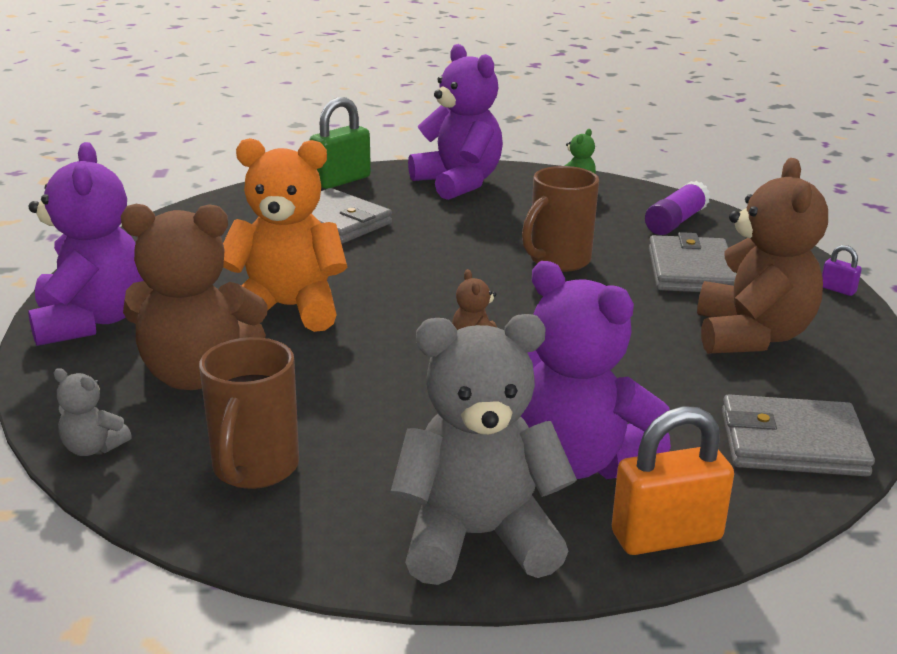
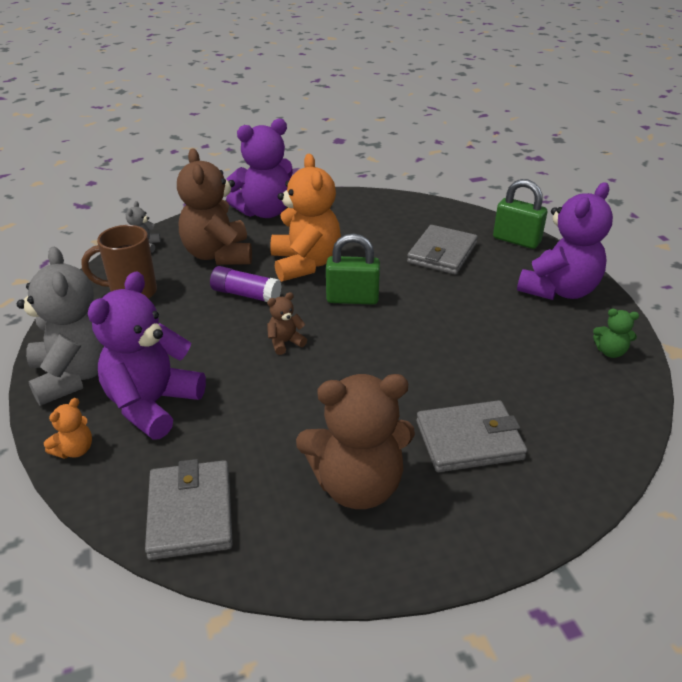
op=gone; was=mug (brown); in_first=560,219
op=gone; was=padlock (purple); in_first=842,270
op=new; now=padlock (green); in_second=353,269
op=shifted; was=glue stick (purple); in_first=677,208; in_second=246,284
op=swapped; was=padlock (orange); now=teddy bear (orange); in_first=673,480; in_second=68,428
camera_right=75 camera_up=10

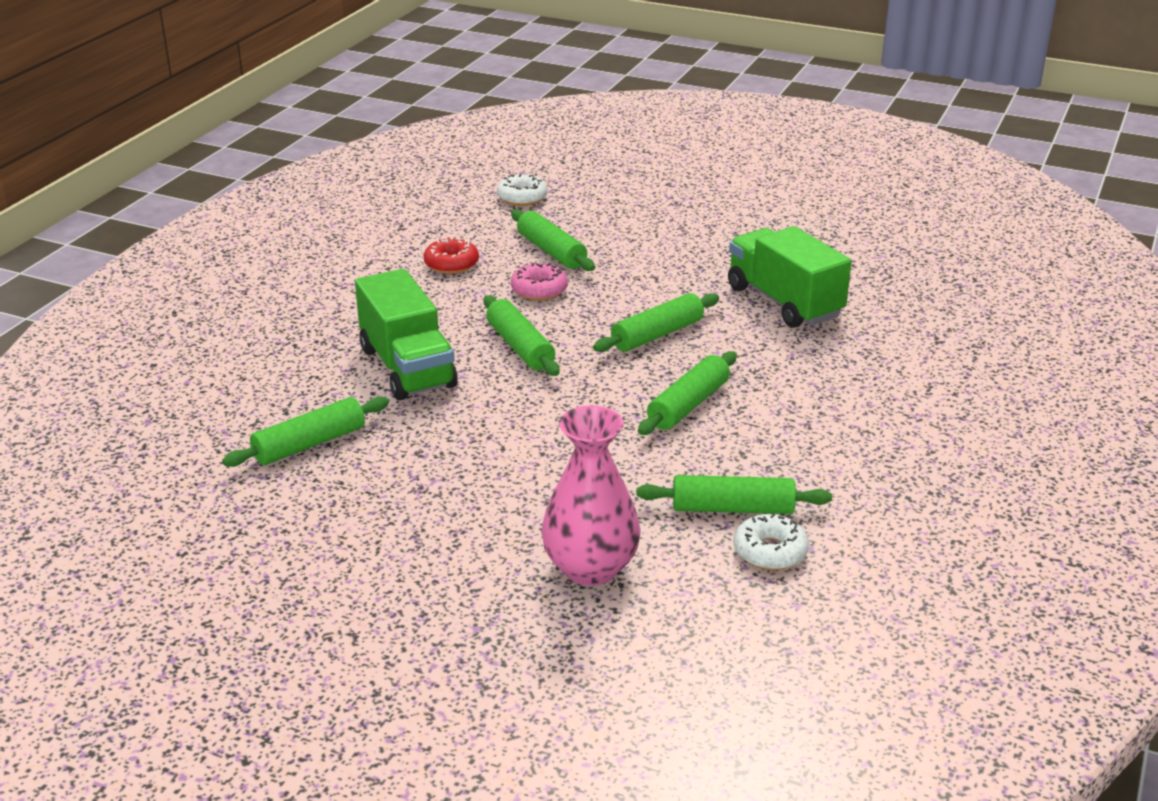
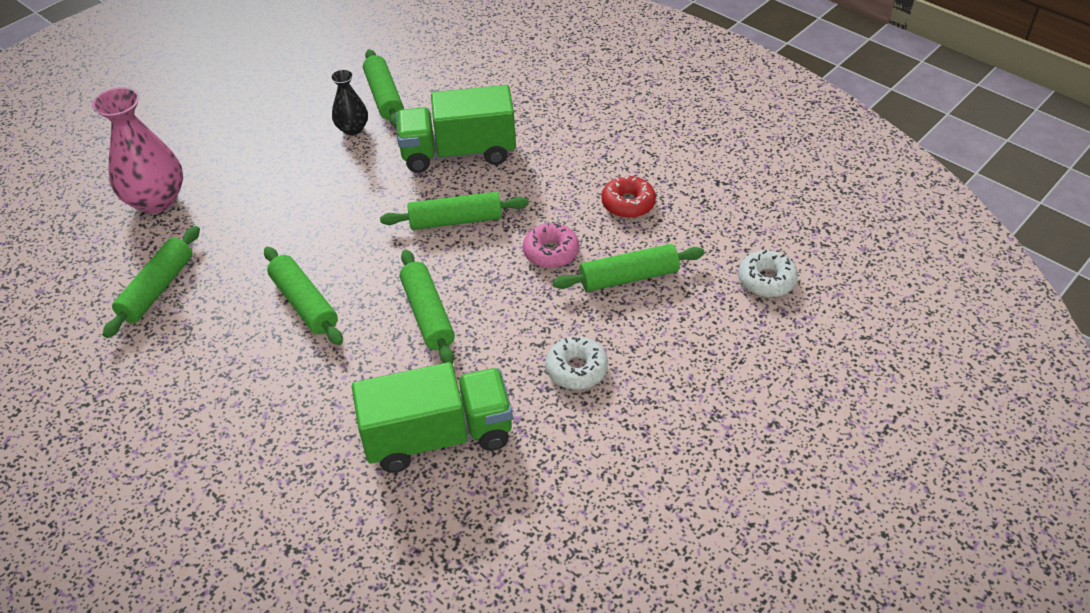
op=new; now=vase (black); in_second=349,102
op=shifted; was=donut (white); in_first=771,541; in_second=576,363
camera_right=110 camera_up=15

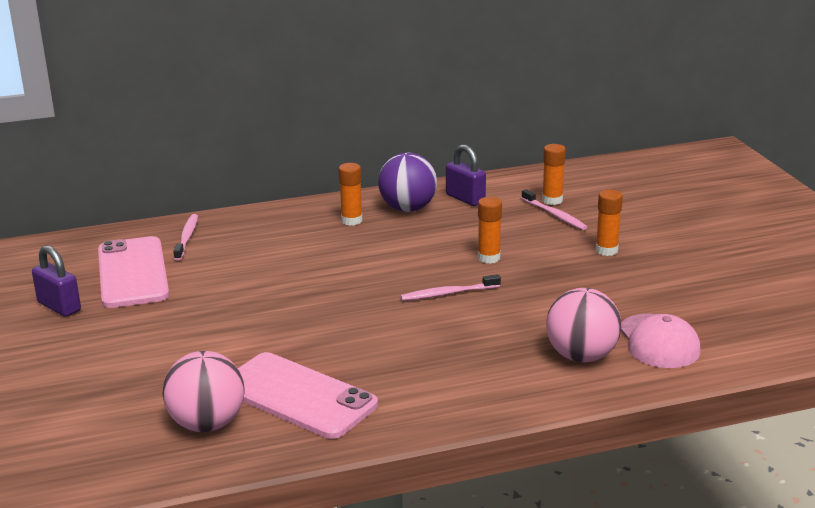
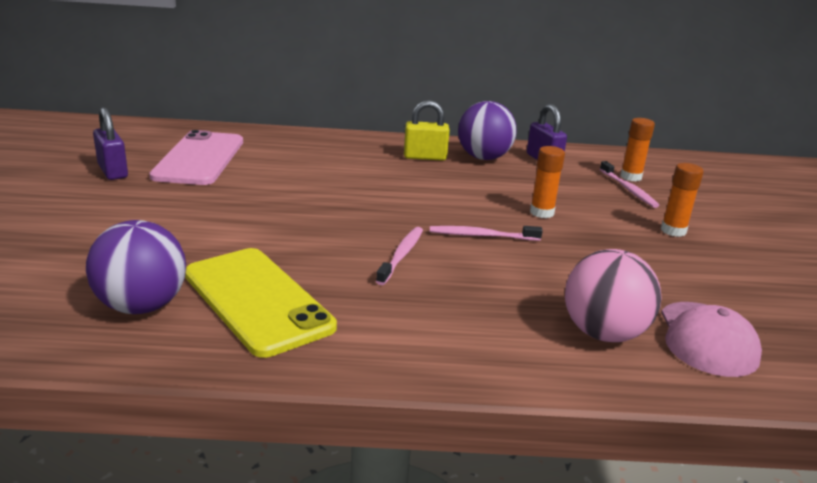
op=shifted; was=toothbrush (pink); in_first=185,237; in_second=399,256
op=swapped; was=glue stick (orange); now=padlock (yellow); in_first=350,194; in_second=427,130
op=repainted; was=ball (pink); now=ball (purple); in_first=203,391; in_second=136,267
op=repainted; was=phone (pink); now=phone (yellow); in_first=308,395; in_second=261,303
camera_right=15 camera_up=0

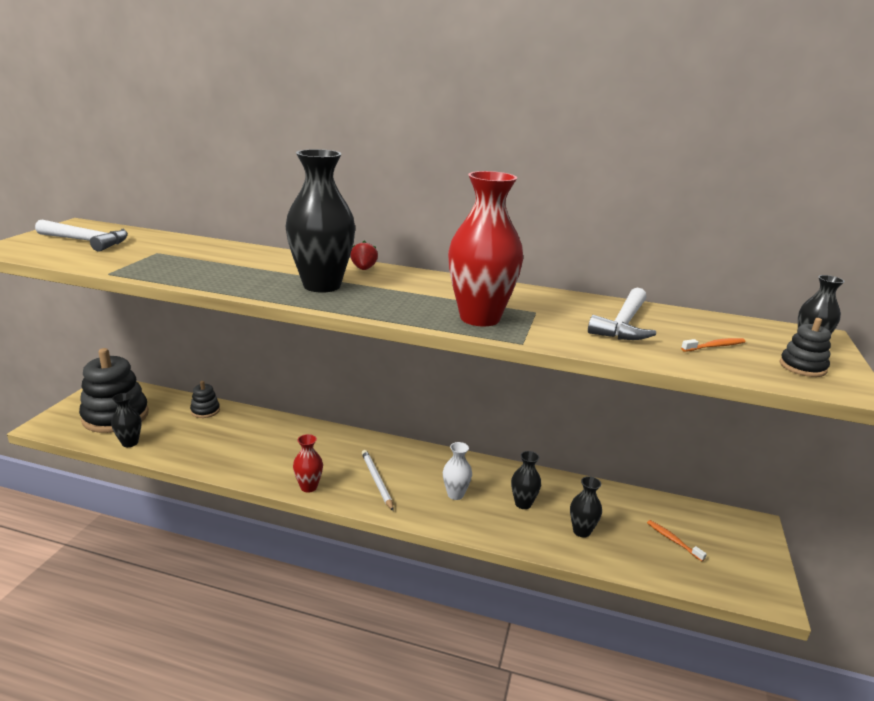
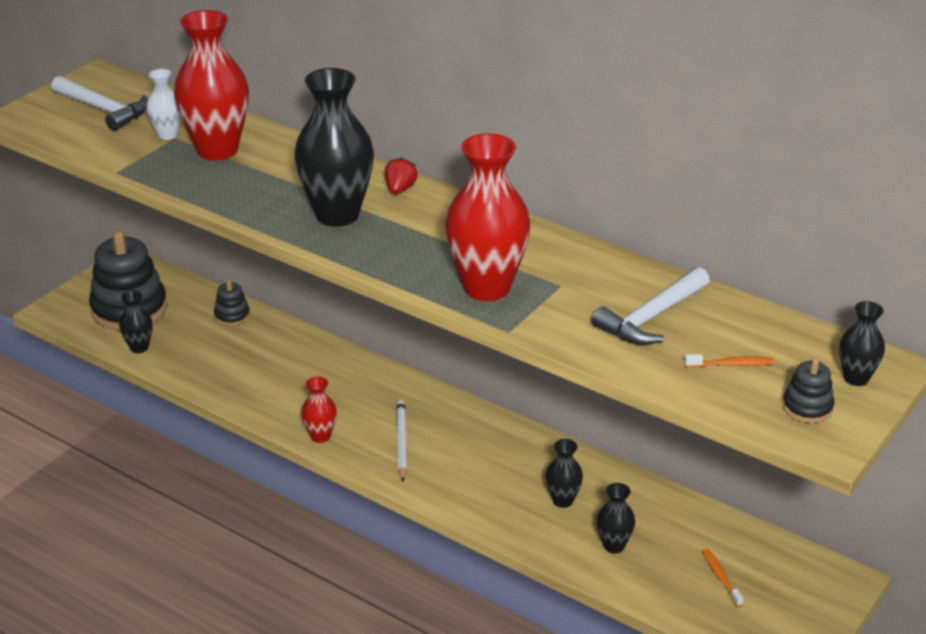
op=new; now=vase (red); in_second=211,85
op=shifted; was=vase (white); in_first=457,471; in_second=163,104
camera_right=20 camera_up=10

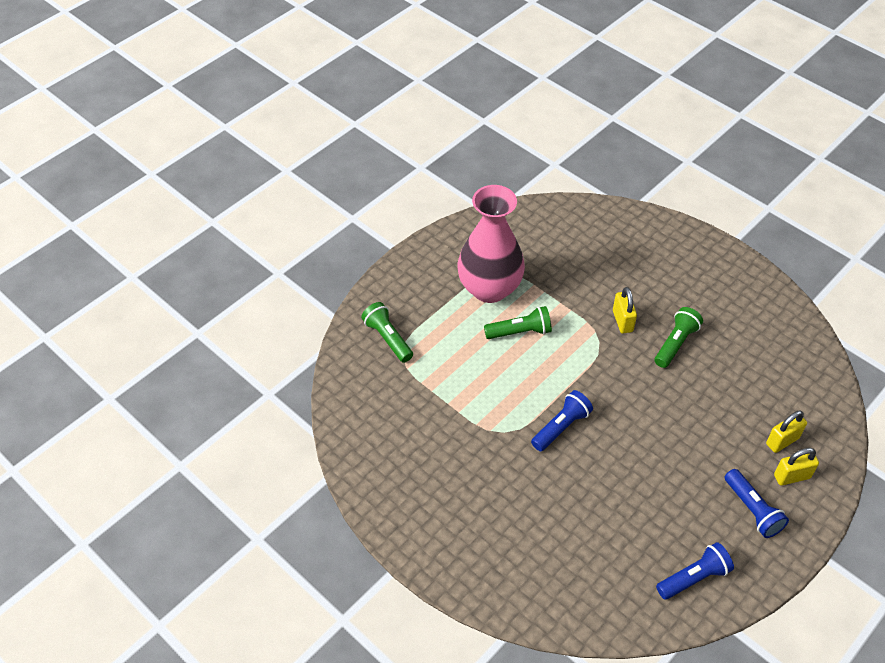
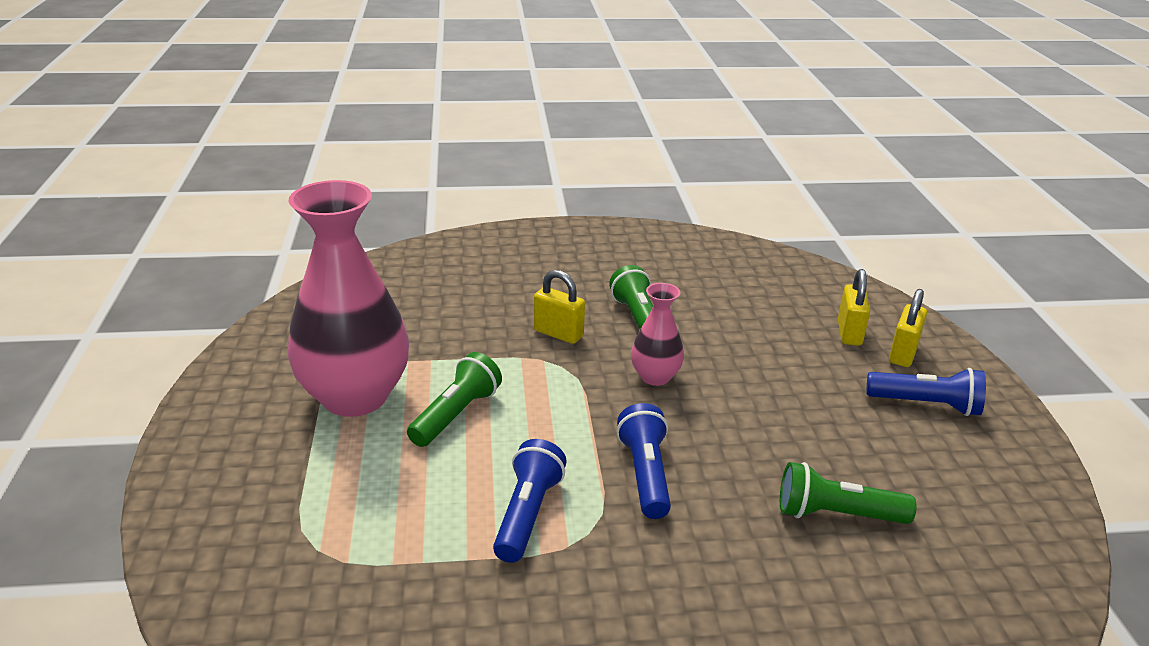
op=new; now=vase (pink); in_second=657,334
op=shifted; was=flashlight (green); in_first=387,332; in_second=848,493
op=shifted; was=flashlight (blue); in_first=695,571; in_second=530,501
camera_right=-50 camera_up=-20

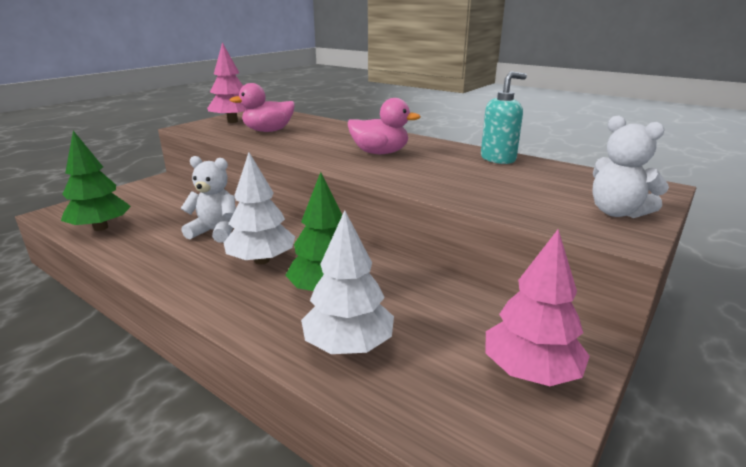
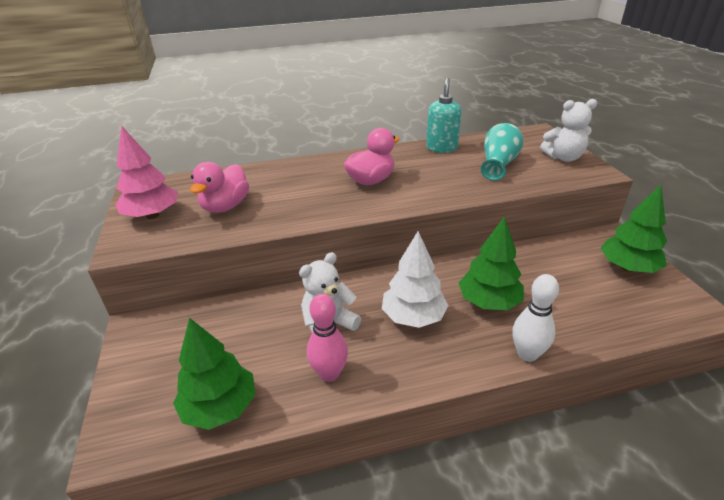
op=gone; was=tree (white); in_first=347,282
op=new; now=bowling pin (pink); in_second=327,338
op=new; now=vase (turquoise); in_second=502,152
op=new; now=bowling pin (white); in_second=535,318
op=repainted; was=tree (pink); now=tree (green); in_first=538,307; in_second=634,229
camera_right=-50 camera_up=10

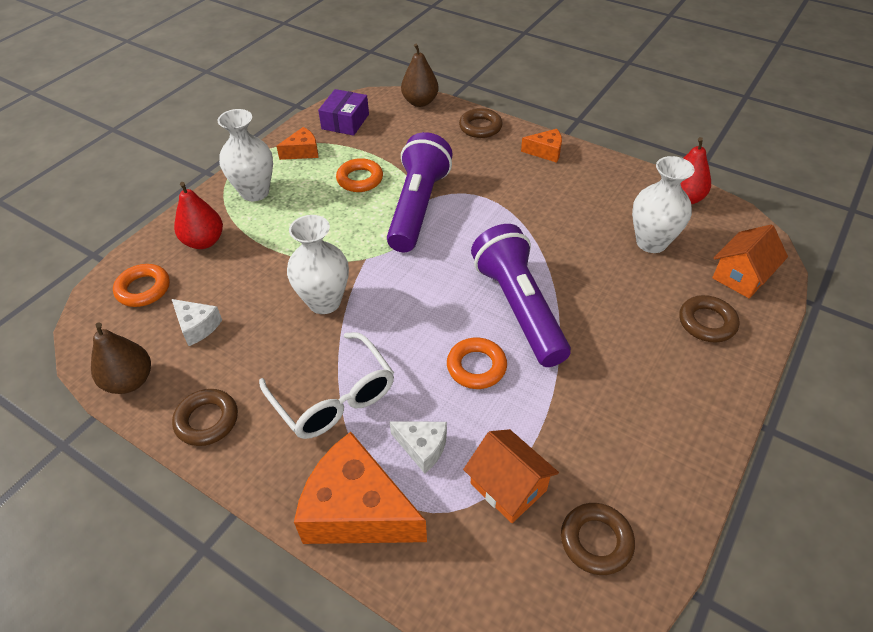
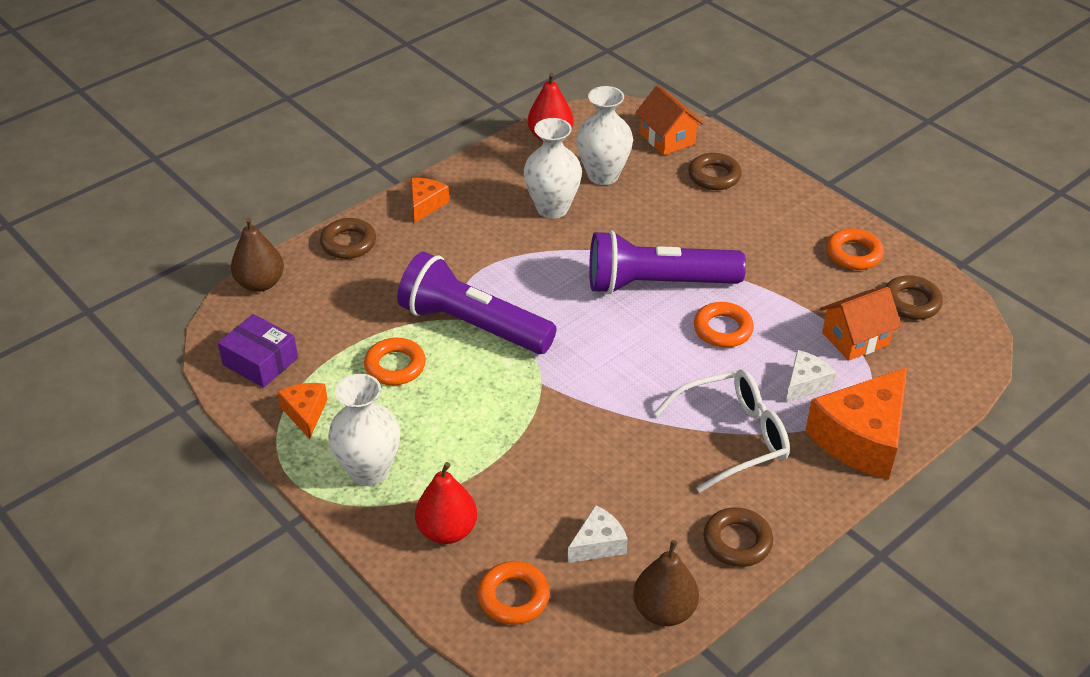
op=new; now=ring (orange); in_second=855,249
op=shifted; was=vase (white); in_first=318,264; in_second=553,168
camera_right=-75 camera_up=-5

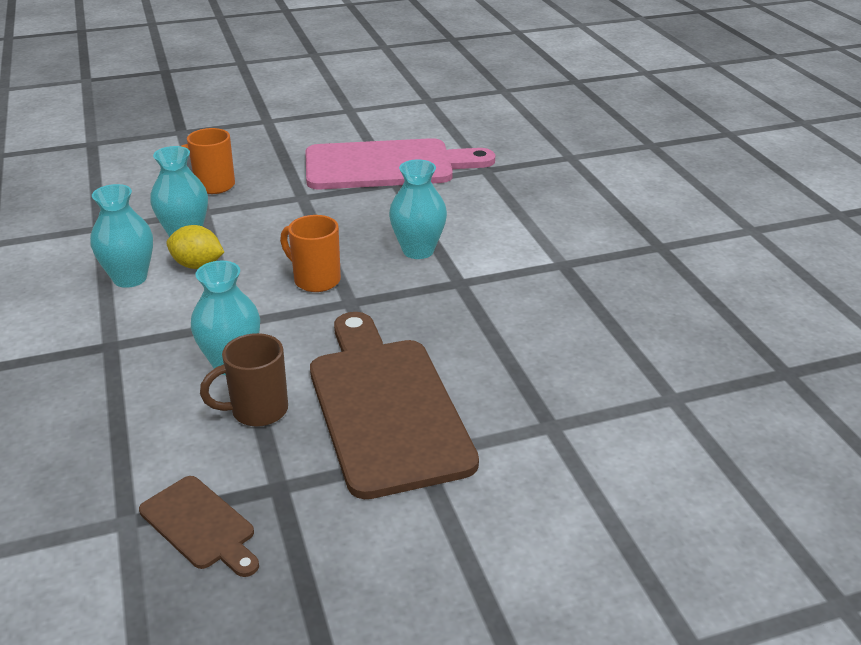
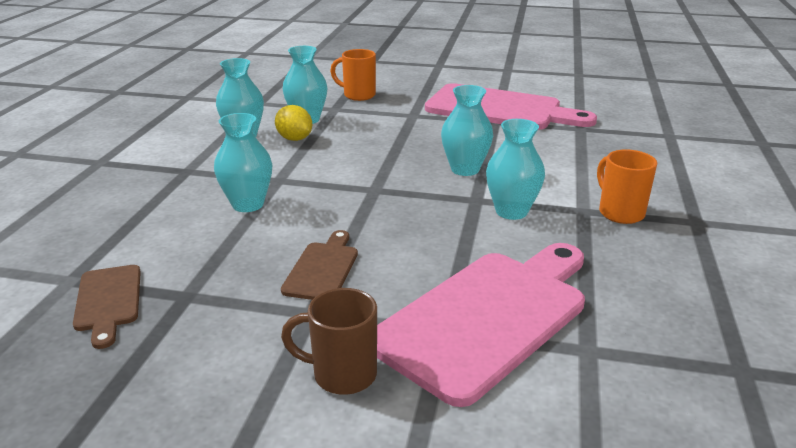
op=new; now=cutting board (pink); in_second=481,325
op=new; now=vase (turquoise); in_second=515,169
op=shifted; was=mug (brown); in_first=244,380; in_second=329,341
op=shifted; was=mug (orange); in_first=310,253; in_second=627,186
op=scaled; was=cutting board (brown); in_first=394,405; in_second=319,265; ratio=0.48
camera_right=30 camera_up=-5

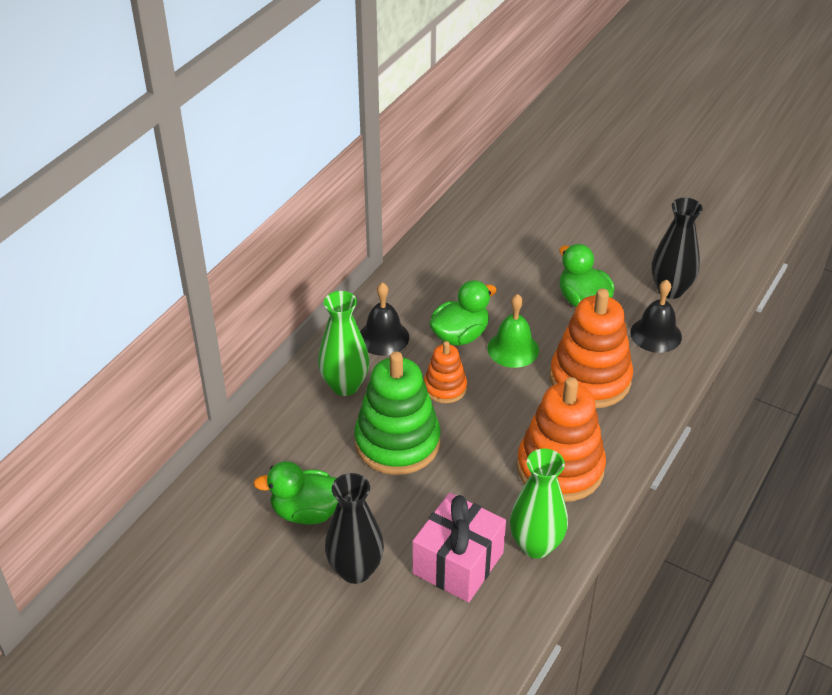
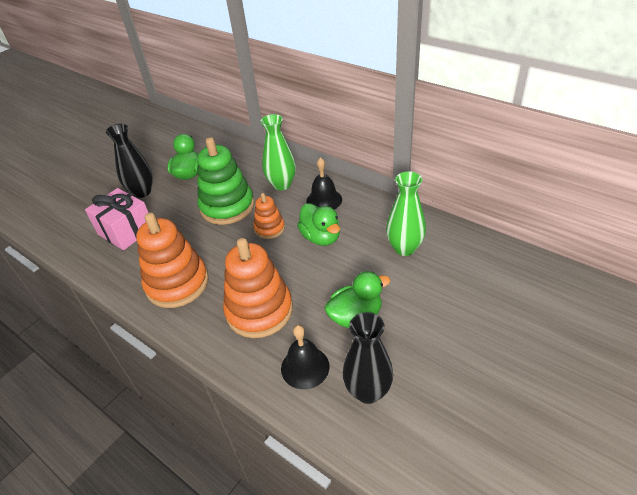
op=gone; was=bell (green); in_first=513,331
op=shifted; was=vase (green); in_first=539,503; in_second=406,213
camera_right=100 camera_up=0

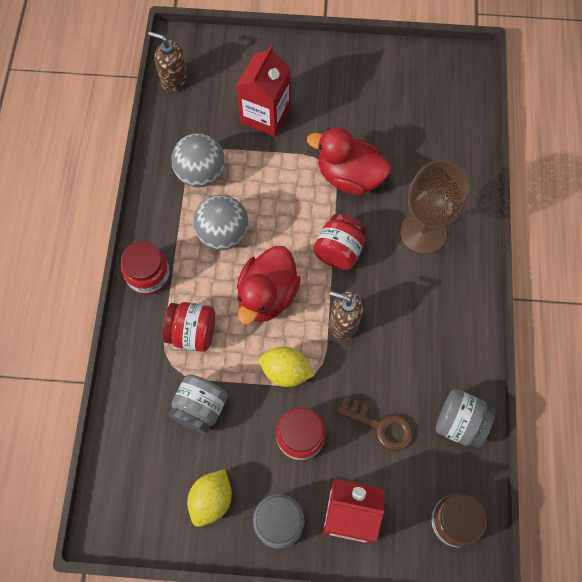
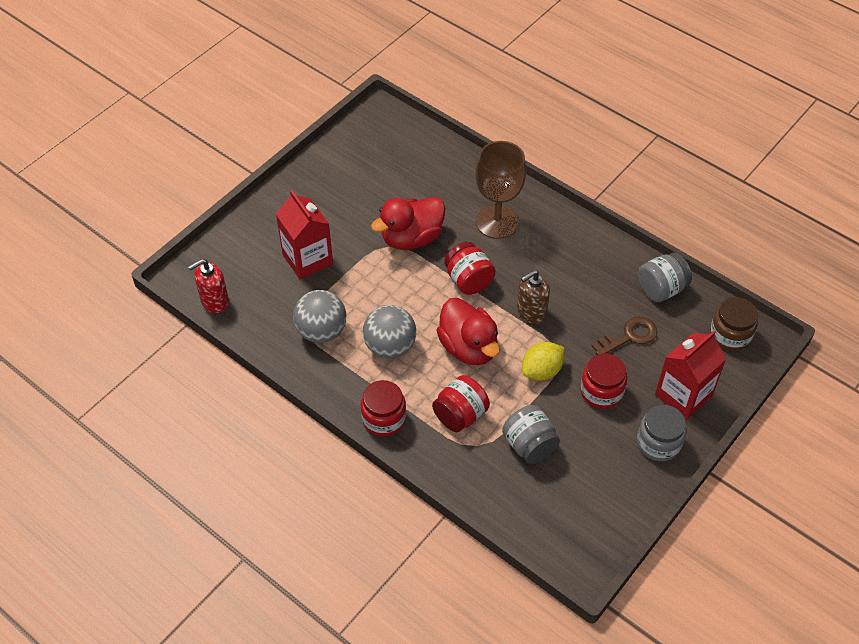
op=gone; was=lemon (yellow); in_first=209,498
op=repainted; was=soap dispenser (brown); now=soap dispenser (red); in_first=168,61; in_second=208,286
camera_right=-55 camera_up=-15

